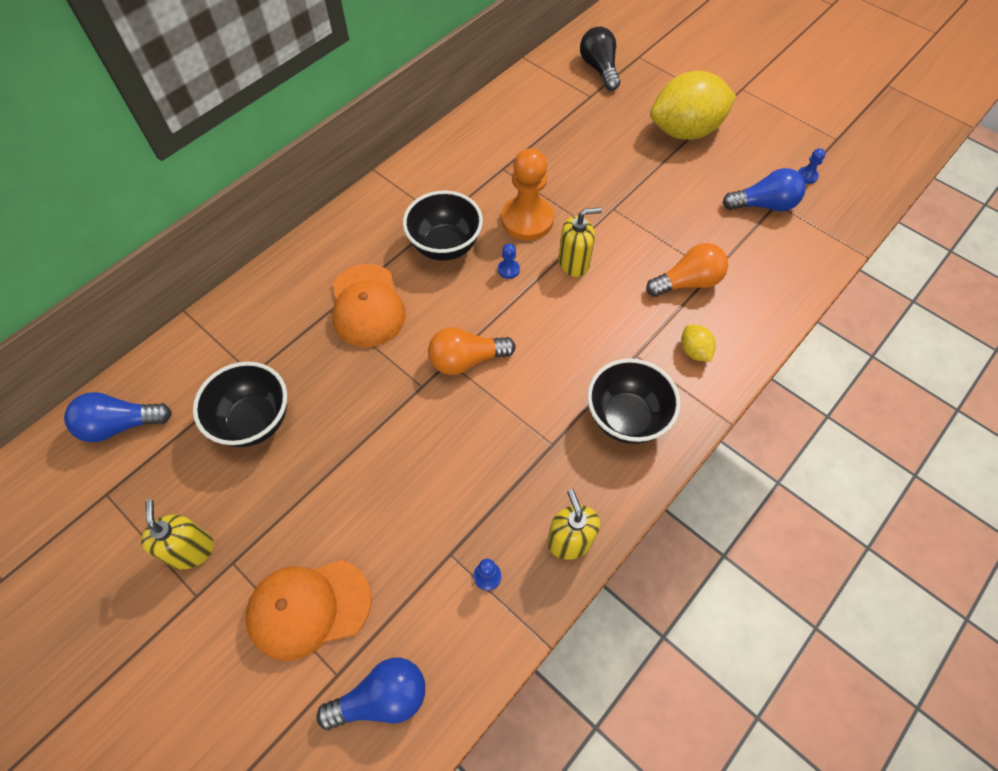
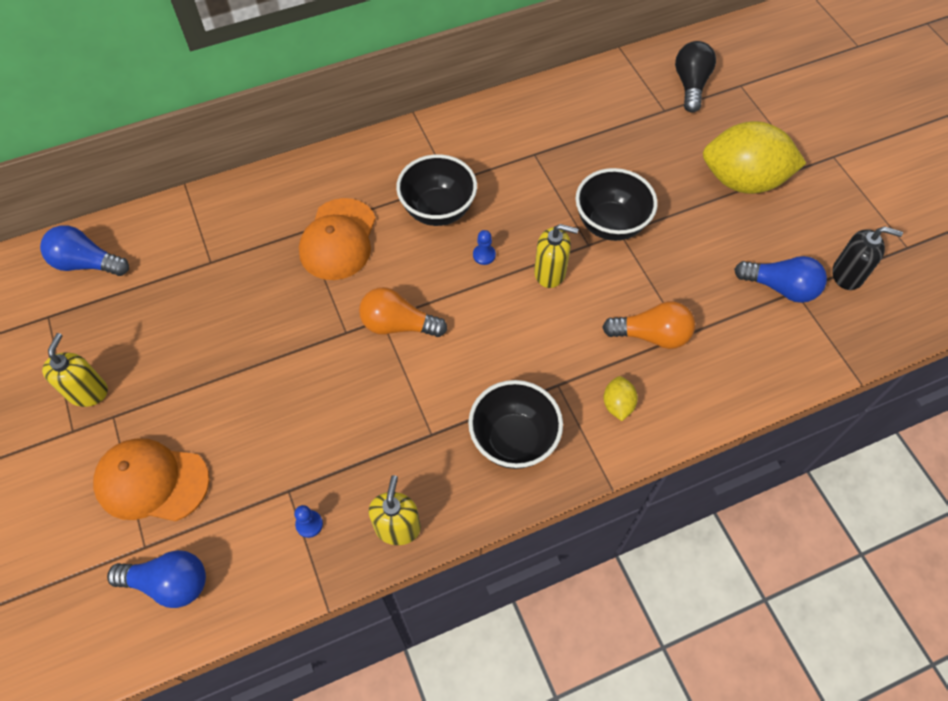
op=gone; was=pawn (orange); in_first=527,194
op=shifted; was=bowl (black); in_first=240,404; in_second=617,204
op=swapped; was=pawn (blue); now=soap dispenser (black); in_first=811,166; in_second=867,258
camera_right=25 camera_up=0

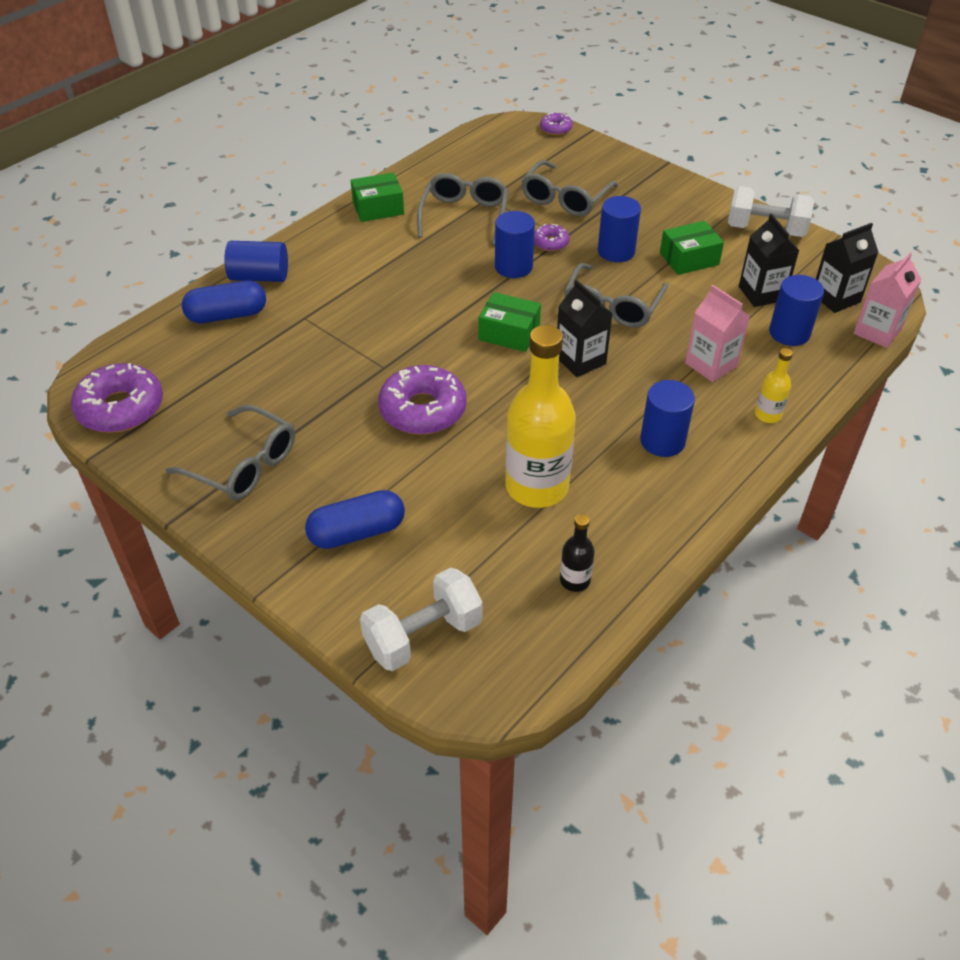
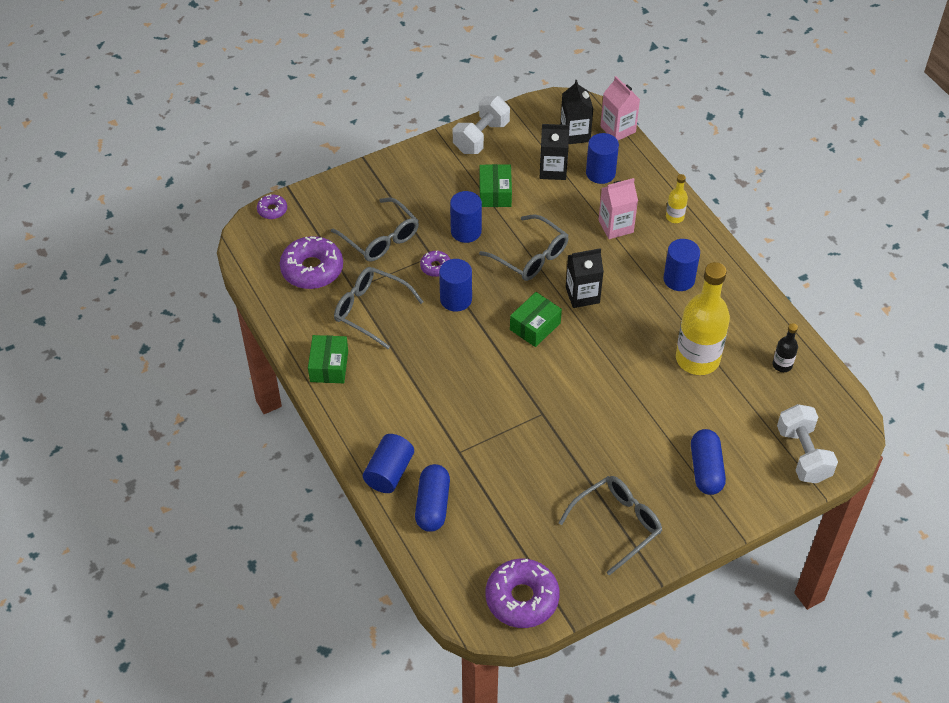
op=shifted; was=donut (purple); in_first=422,399; in_second=311,262
camera_right=-70 camera_up=5

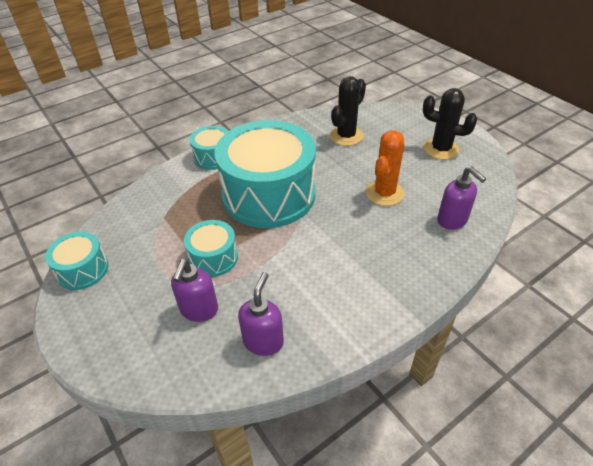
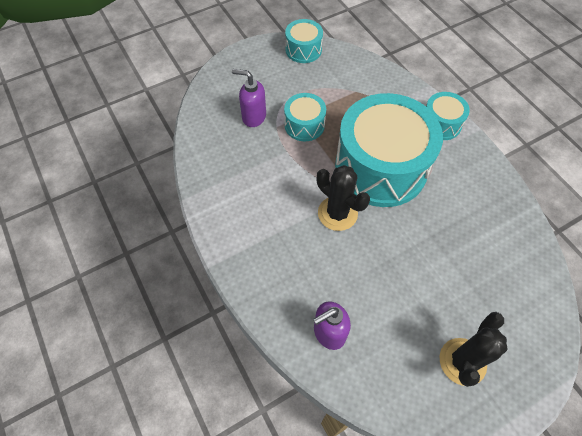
op=gone; was=soap dispenser (purple); in_first=261,314
op=gone; was=cactus (orange); in_first=385,168
op=shifted; was=cactus (black); in_first=348,111; in_second=343,198
camera_right=95 camera_up=15

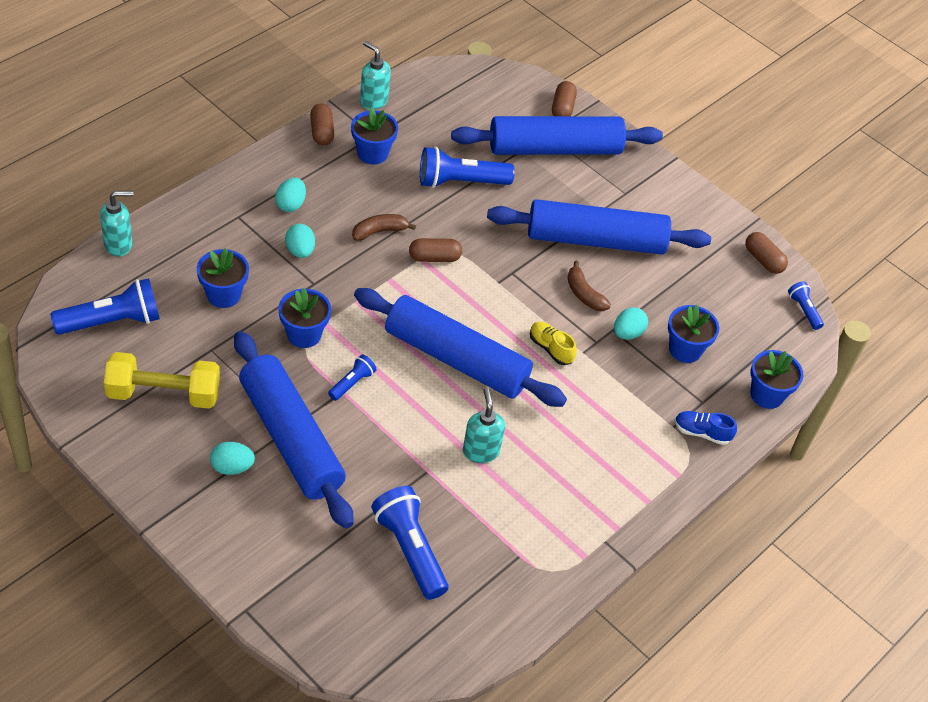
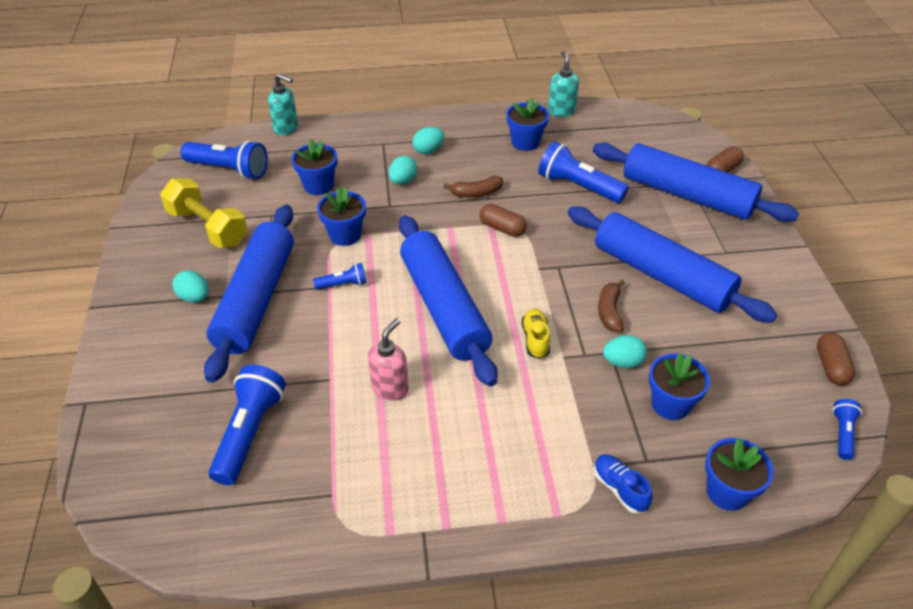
op=gone; was=capsule (brown); in_first=322,124
op=repainted; was=soap dispenser (turquoise); now=soap dispenser (pink); in_first=484,425; in_second=388,359
op=rotated; was=banana (brown); in_first=384,227; in_second=473,187; clockwise=150
camera_right=45 camera_up=-5

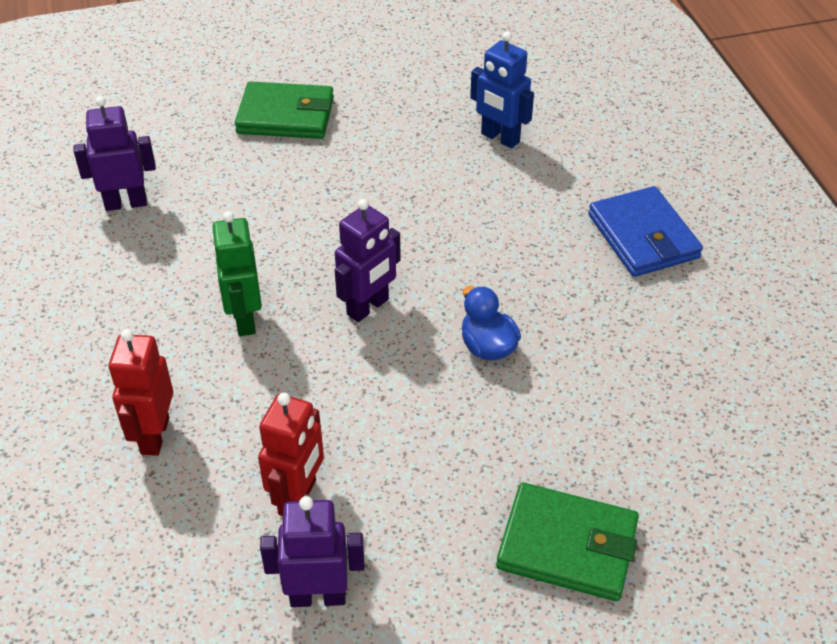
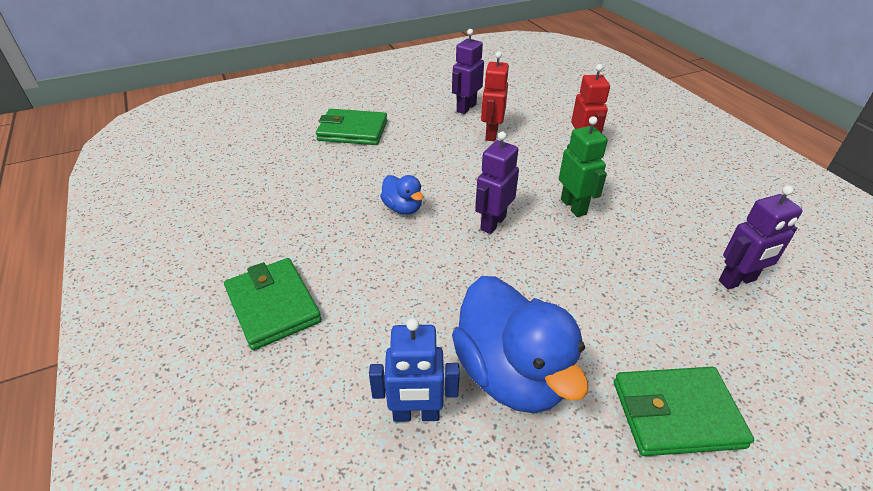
op=new; now=duck (blue); in_second=520,344
op=repainted; was=wallet (blue); now=wallet (green); in_first=645,231; in_second=273,304
op=rotated; was=robot (purple); in_first=312,551; in_second=468,71; clockwise=135
op=rotated; was=robot (blue); in_first=502,90; in_second=414,370; clockwise=150
camera_right=170 camera_up=-5

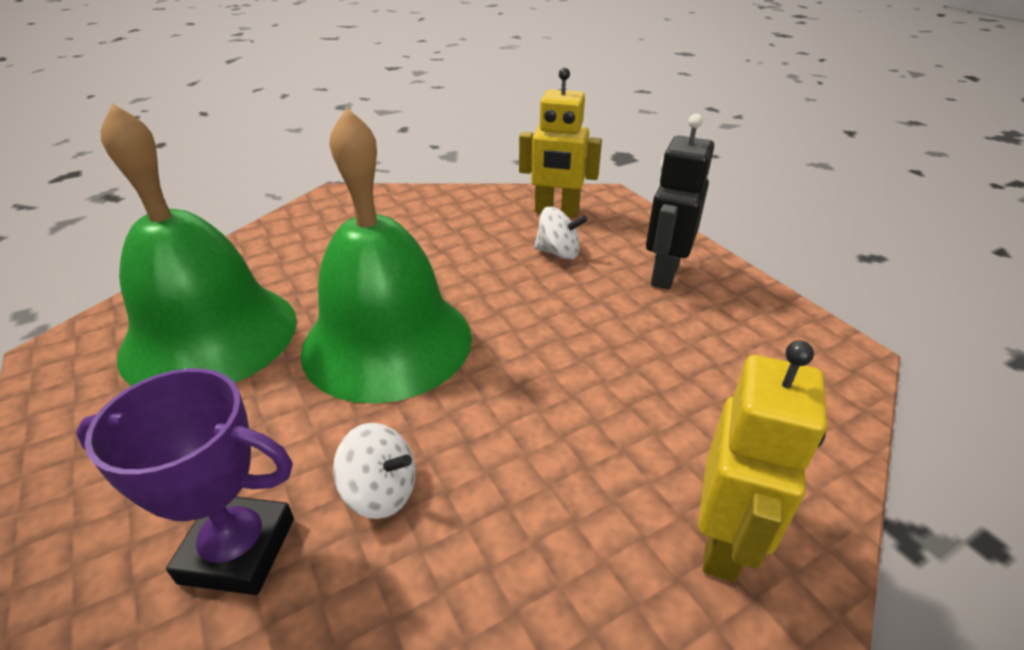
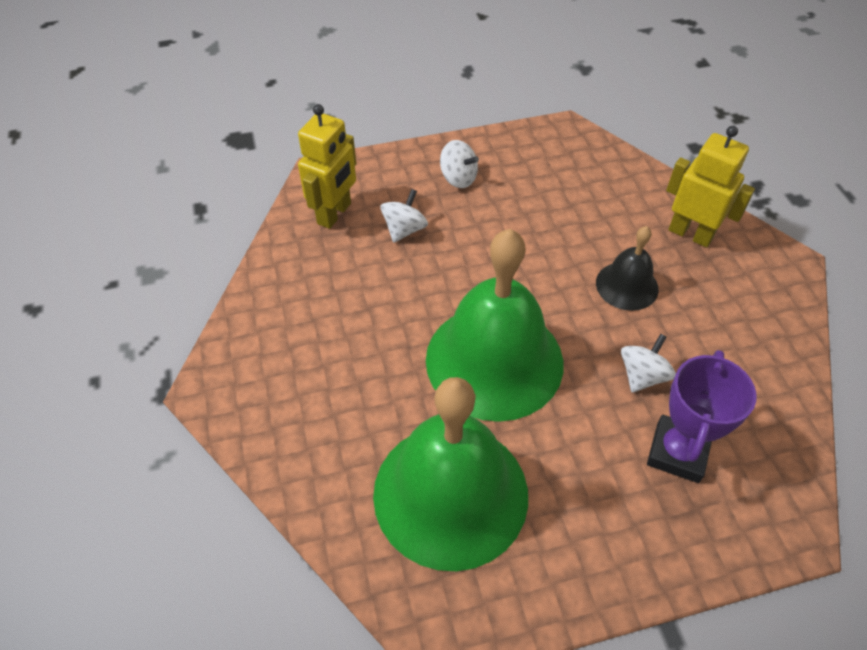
op=new; now=bell (black); in_second=627,268
op=swapped; was=robot (black); now=spinning top (white); in_first=680,202; in_second=459,164
camera_right=-75 camera_up=15

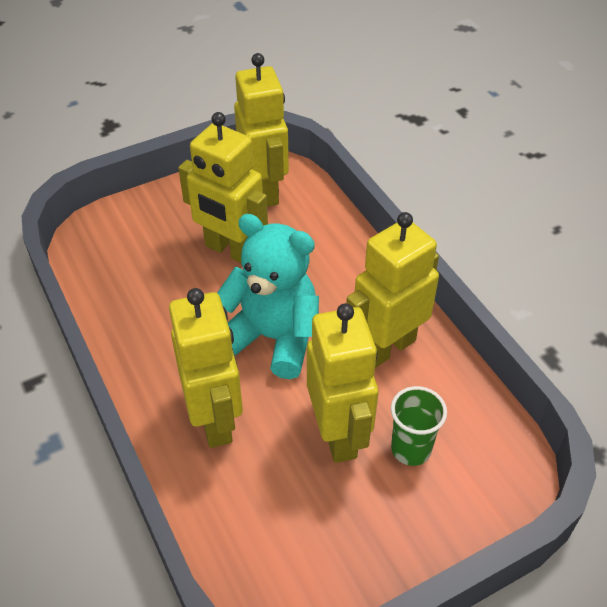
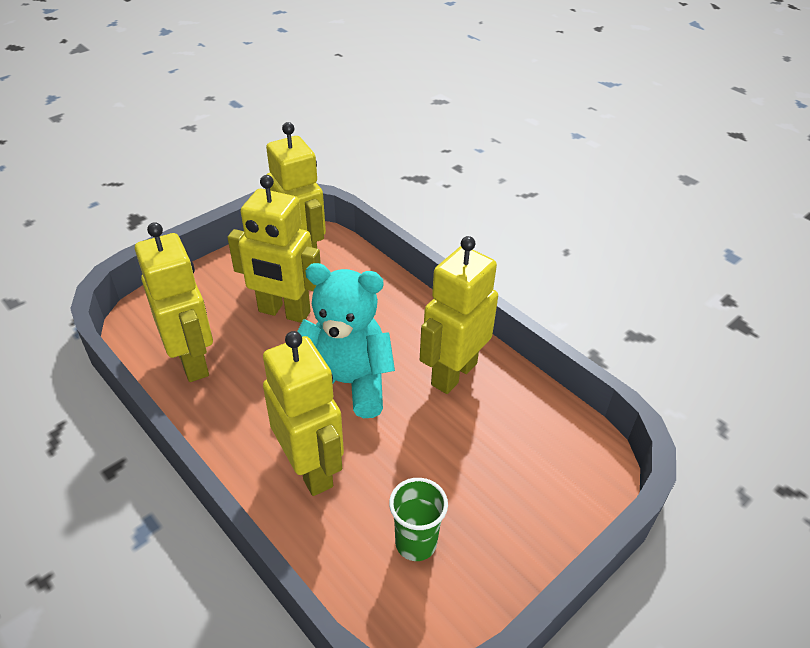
op=shifted; was=robot (yellow); in_first=343,383; in_second=174,302
op=shifted; was=cup (green); in_first=419,426; in_second=418,519
camera_right=-15 camera_up=-5

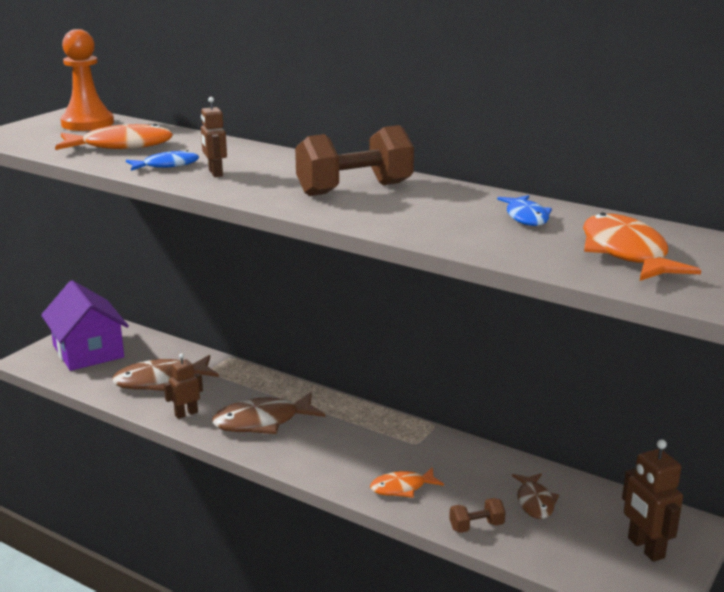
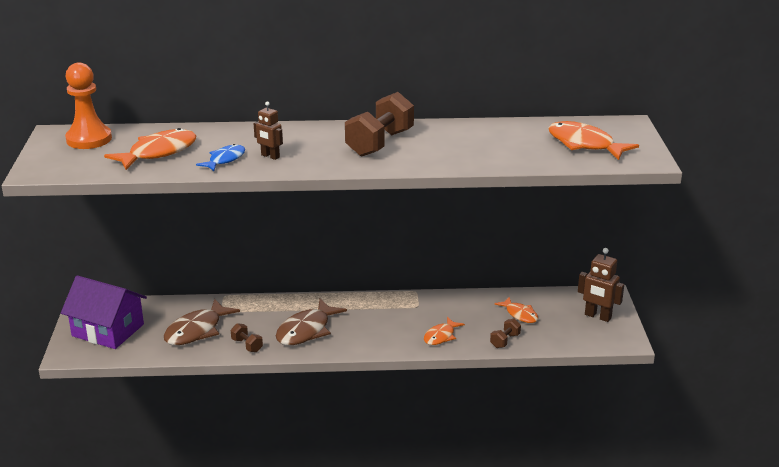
op=gone; was=fish (blue); in_first=524,210
op=swapped; was=robot (brown); now=dumbbell (brown); in_first=183,386; in_second=247,337
op=repainted; was=fish (brown); now=fish (orange); in_first=535,496; in_second=516,310
camera_right=-35 camera_up=5

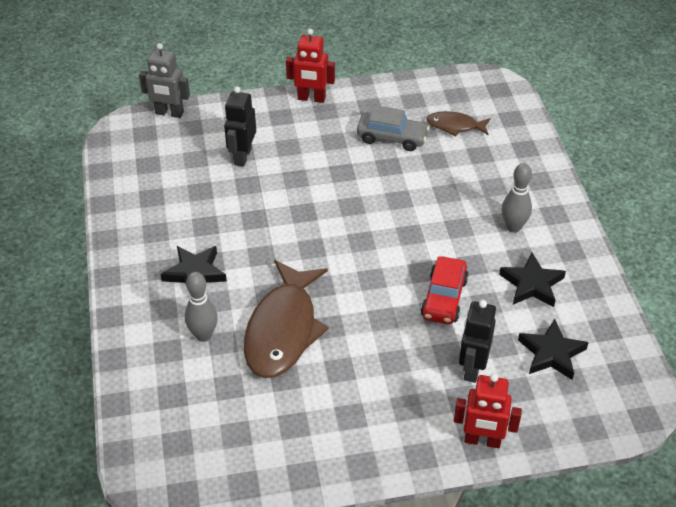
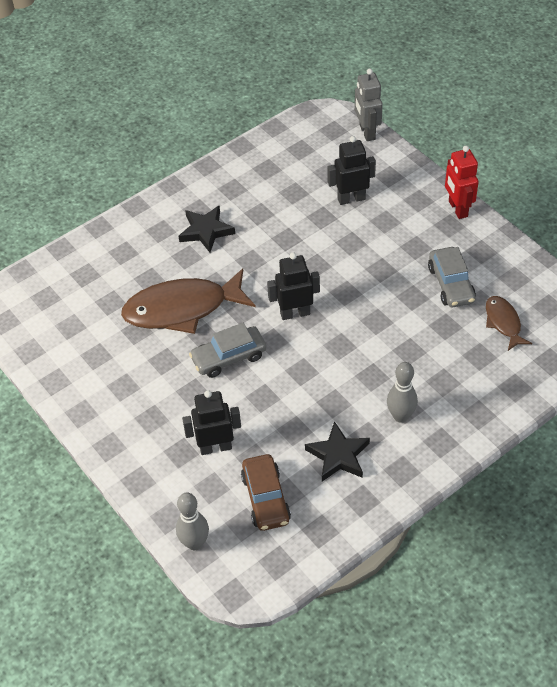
op=gone; was=car (red); in_first=445,290
op=gone; was=robot (red); in_first=488,410
op=new; now=car (grey); in_second=227,350
op=new; now=robot (black); in_second=293,286
op=shifted; was=bowling pin (grey); in_first=201,307; in_second=192,521
op=swapped; was=star (black); now=car (brown); in_first=553,349; in_second=266,492
camera_right=65 camera_up=5

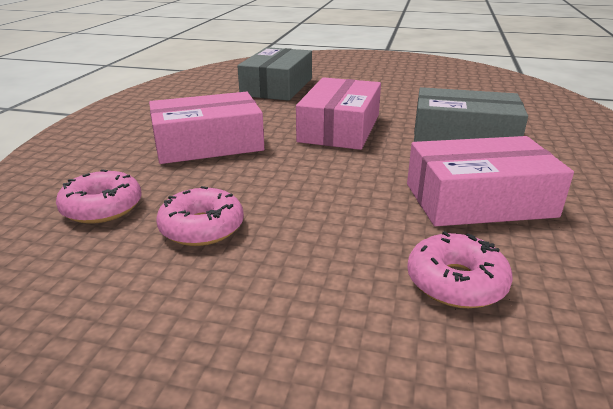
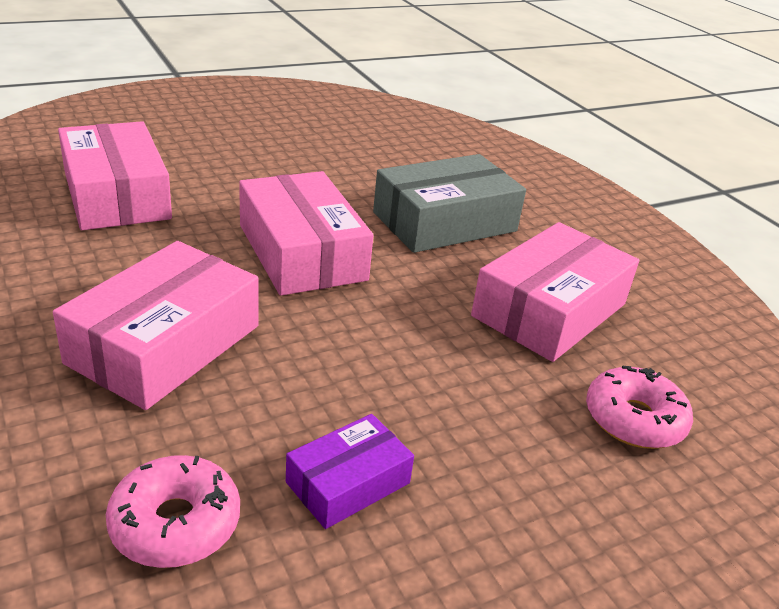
op=swapped; was=donut (pink); now=box (purple); in_first=200,216; in_second=350,471
op=repainted; was=box (grey); now=box (pink); in_first=275,74; in_second=115,175
camera_right=-45 camera_up=5

